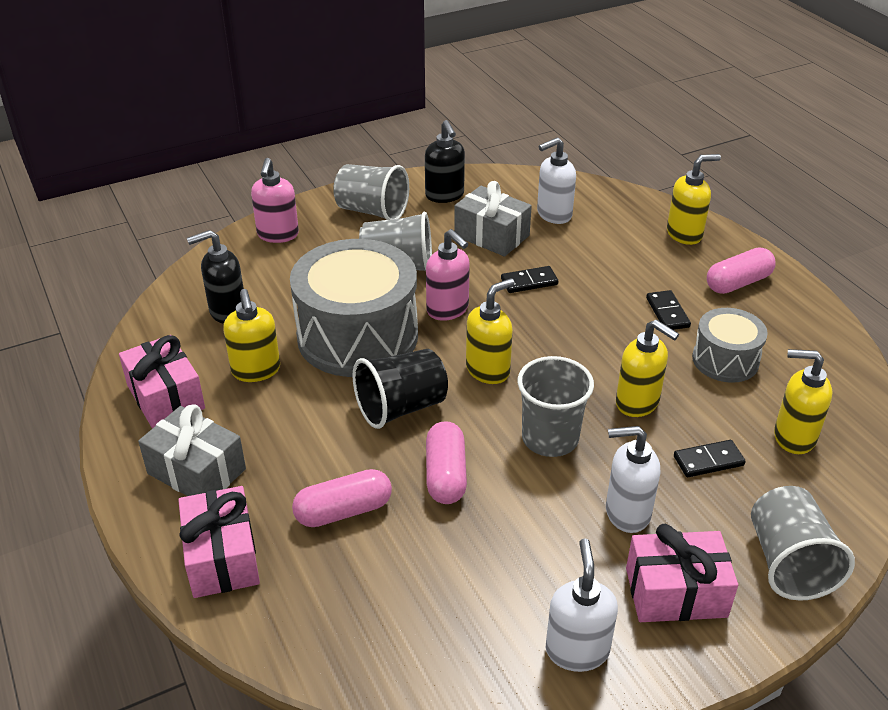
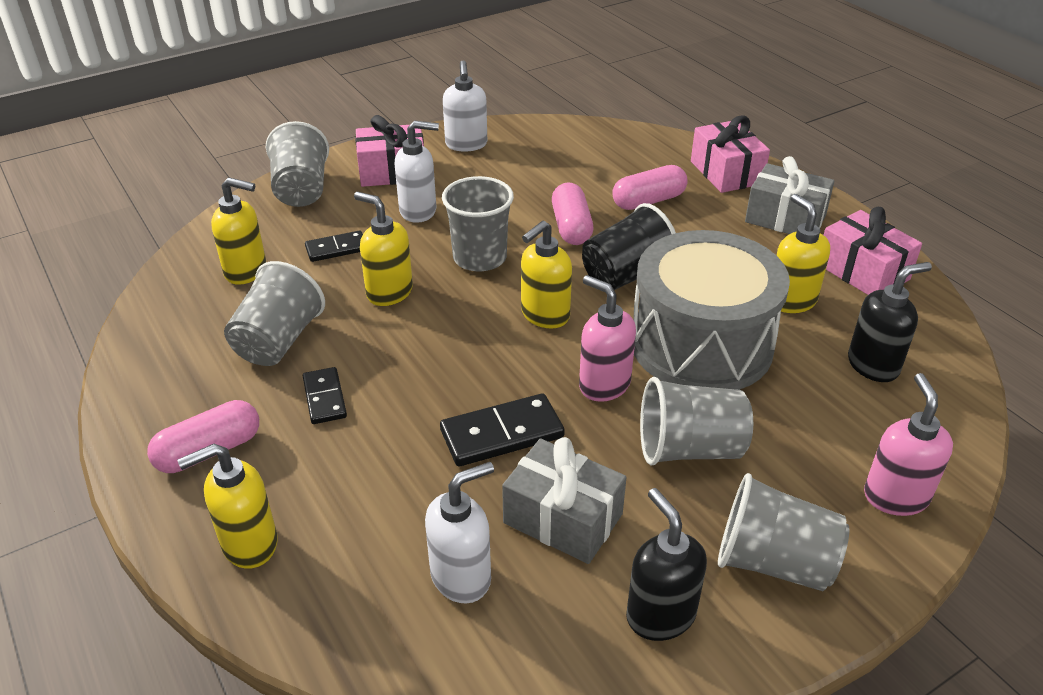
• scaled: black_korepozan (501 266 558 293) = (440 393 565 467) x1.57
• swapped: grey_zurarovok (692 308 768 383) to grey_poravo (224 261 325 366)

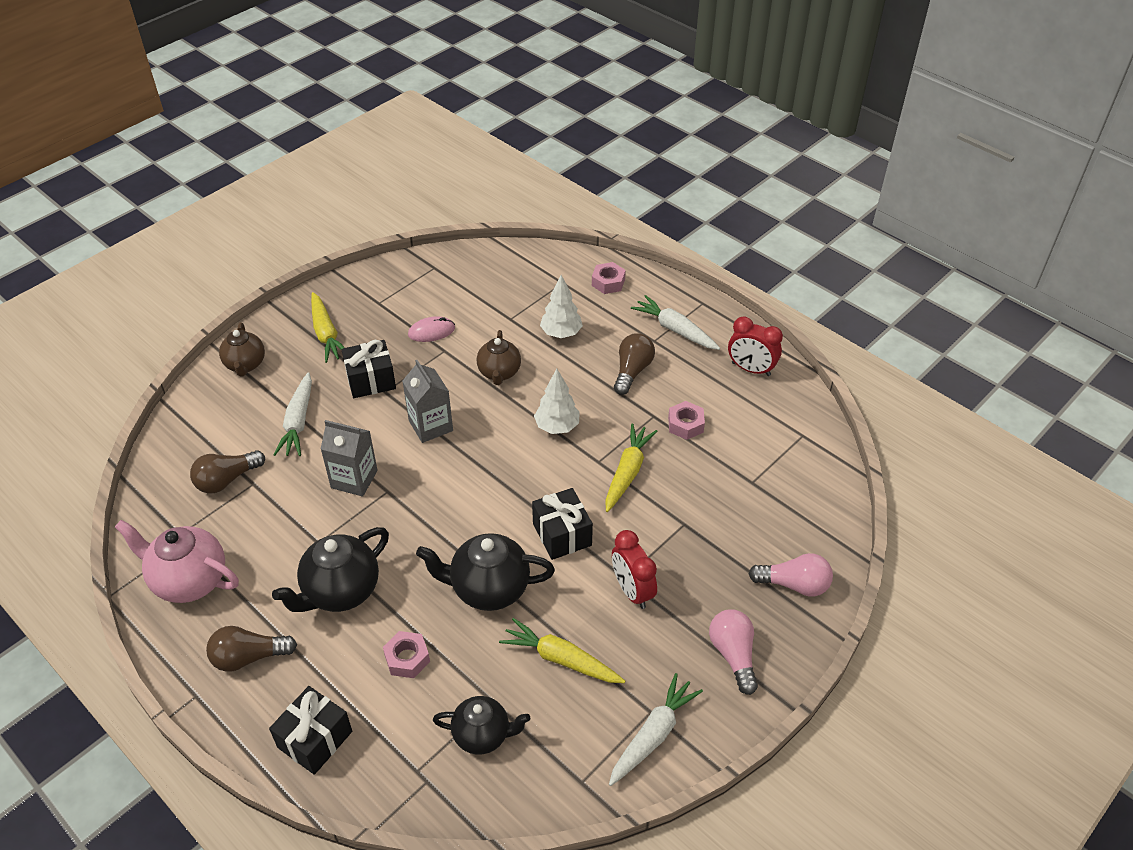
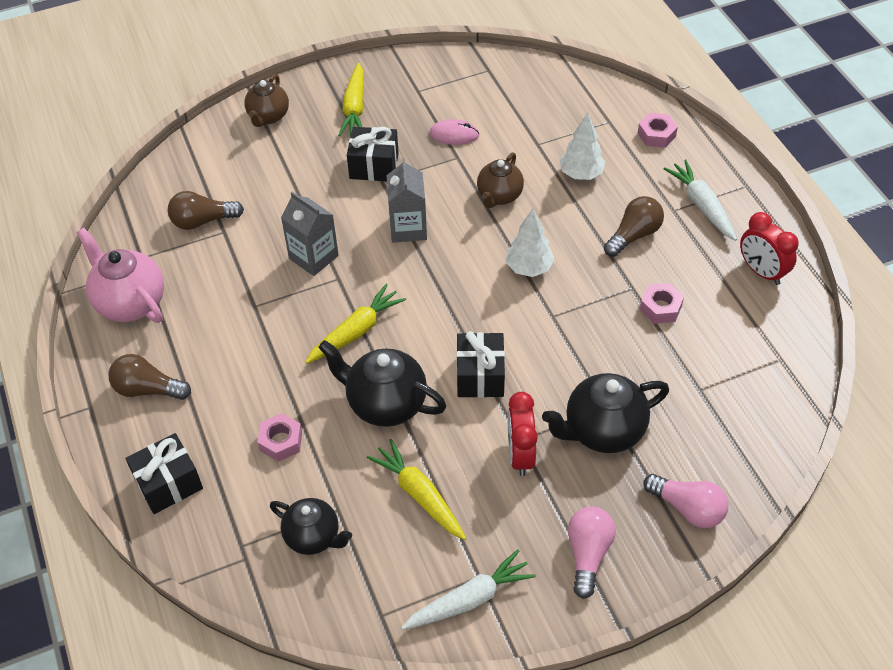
• gone: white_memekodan (273 372 312 456)
• shifted: yellow_memekodan (605 423 657 512) to (306 284 406 363)
• shifted: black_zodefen (272 527 389 612) to (542 373 669 453)

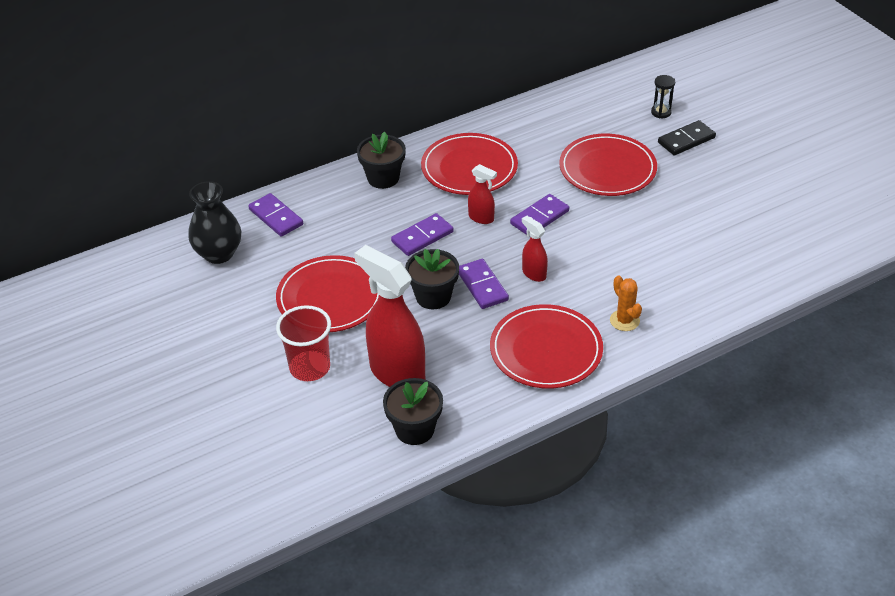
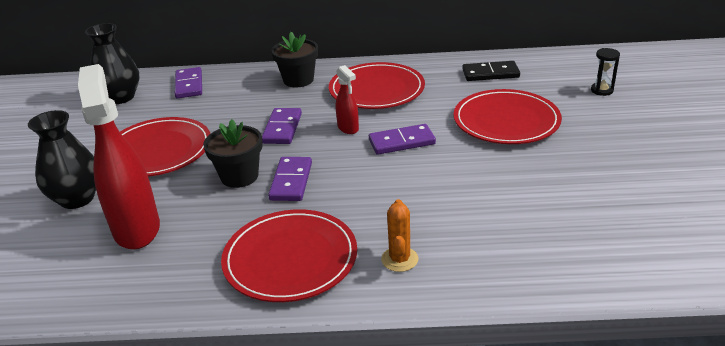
• shifted: black_korepozan (658 120 716 155) to (462 61 520 81)
• rotated: purple_korepozan (391 213 454 256) = (262 108 302 144) 75 degrees counterclockwise
• gone: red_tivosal (522 215 548 282)
• swapped: red_poravo (276 305 331 381) to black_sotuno (28 110 96 209)
• gone: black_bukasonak (383 378 443 445)

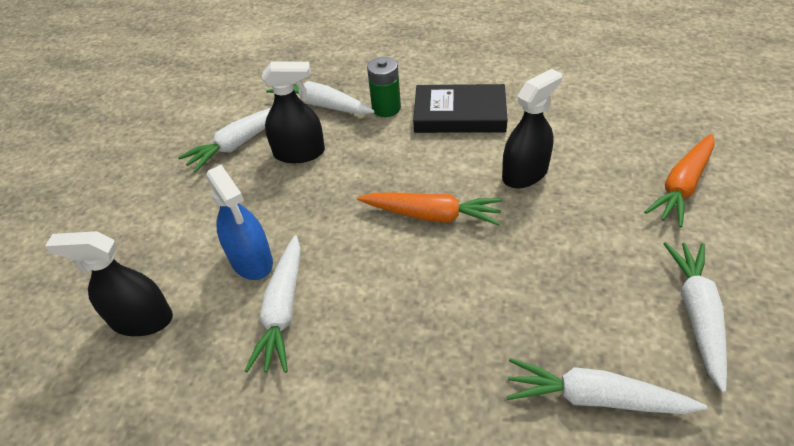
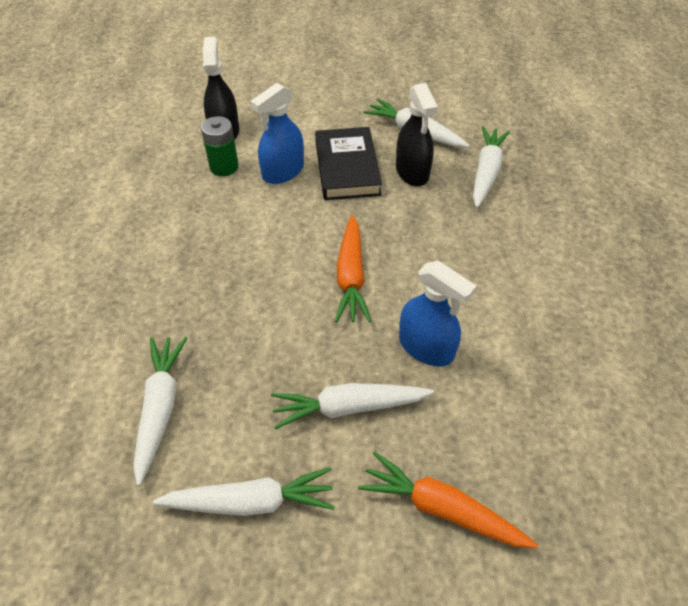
• shifted: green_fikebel (367 57 401 117) to (201 116 239 176)
• repainted: black_tivosal (502 69 562 188) to blue_tivosal (399 261 477 367)
• shifted: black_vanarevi (413 84 508 133) to (315 127 382 200)
• shifted: white_memekodan (245 235 301 373) to (271 383 434 429)

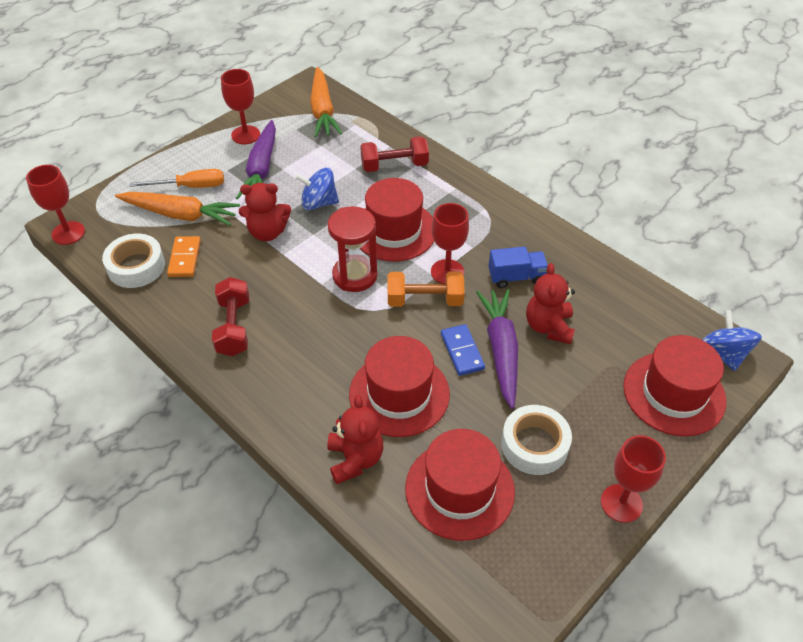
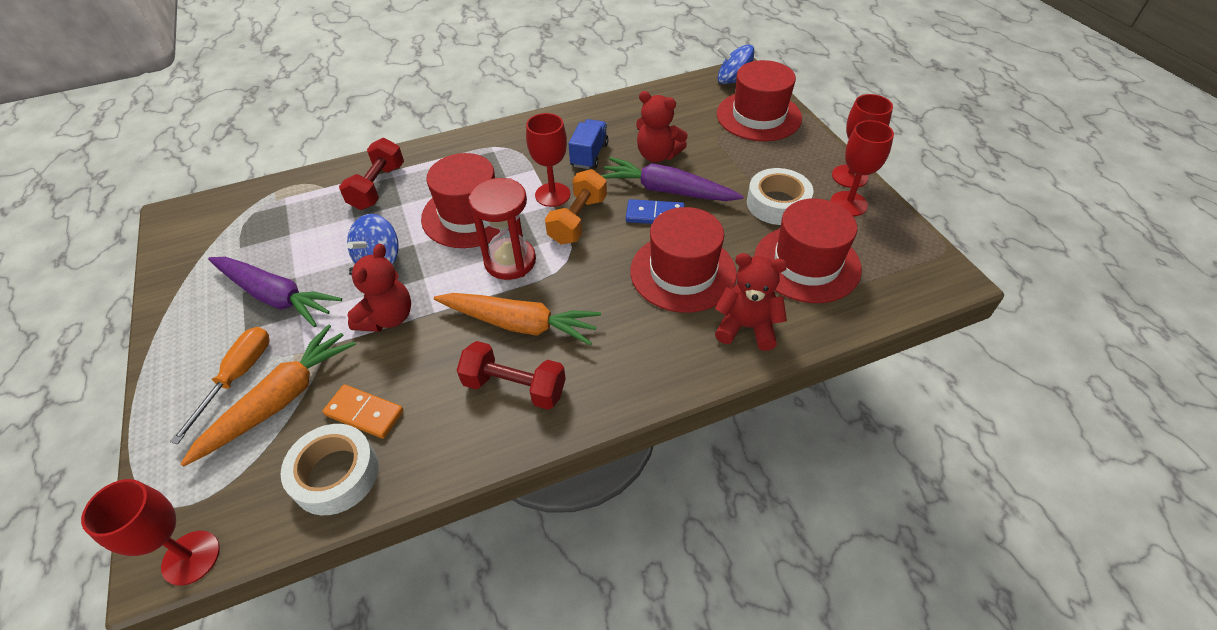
• shifted: orange_memekodan (310 67 342 137) to (434 293 601 345)
• shifted: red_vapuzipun (221 69 260 144) to (830 120 894 216)

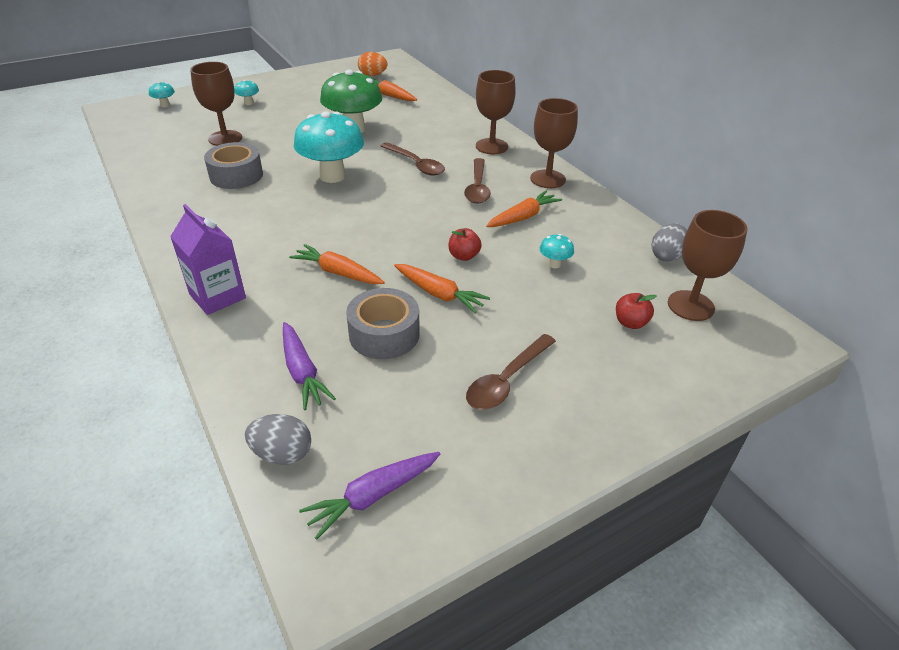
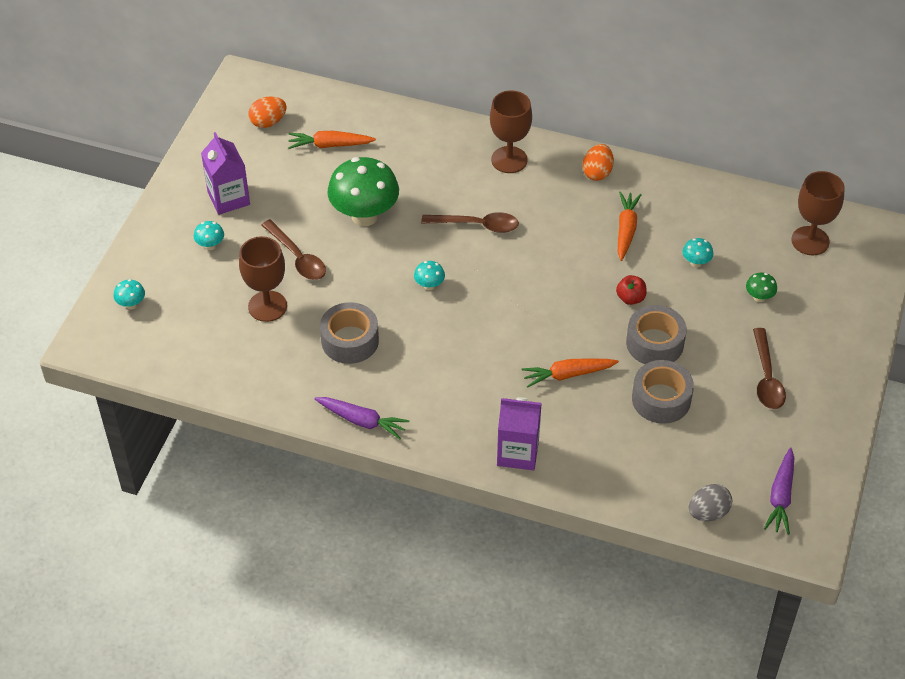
• swapped: brown_vapuzipun (530 98 578 188) to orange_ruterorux (583 144 614 181)
• scaled: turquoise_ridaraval (294 111 364 183) = (414 261 445 290) x0.42
• shifted: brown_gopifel (464 158 491 204) to (261 219 326 280)
• gone: grey_ruterorux (651 223 687 262)
• swapped: orange_memekodan (394 264 490 313) to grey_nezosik (626 305 687 364)
• gone: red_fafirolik (616 293 656 329)
• shifted: purple_memekodan (283 322 336 410) to (314 397 410 440)
• new: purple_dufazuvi (201 132 250 215)
• new: green_ridaraval (746 272 777 302)

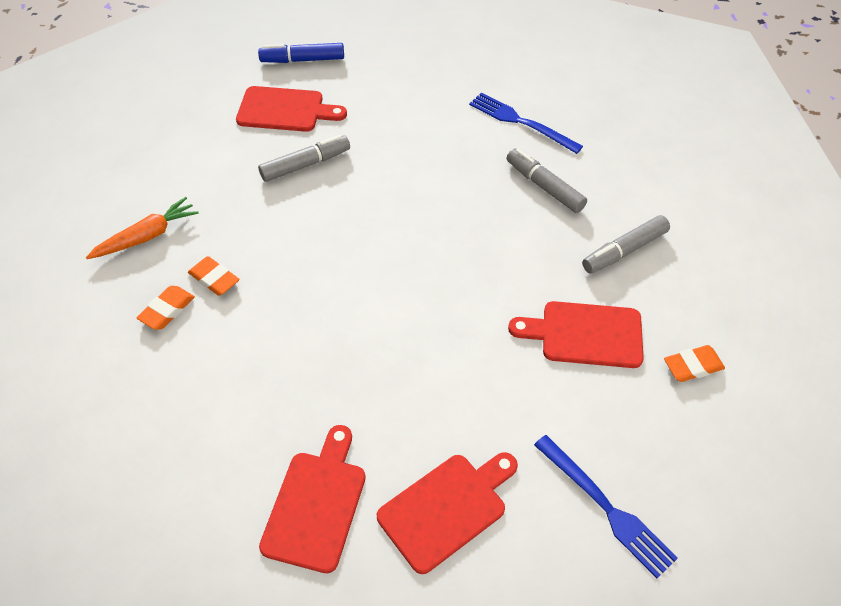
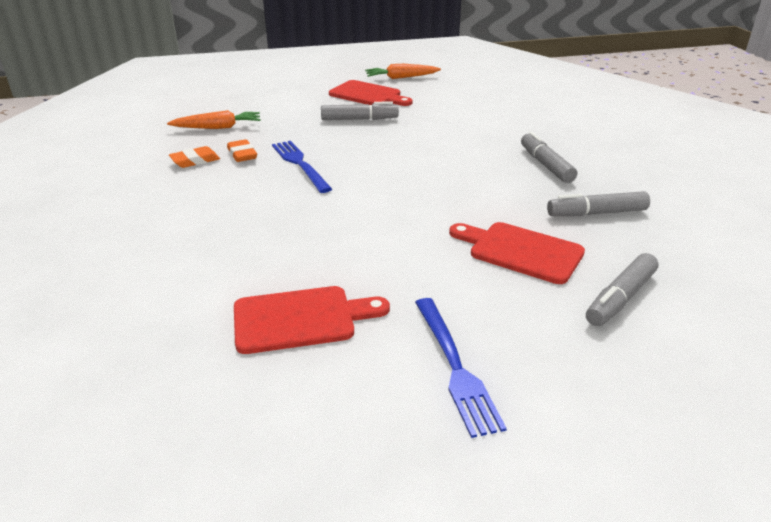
• swapped: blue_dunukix (258 43 344 63) to orange_memekodan (365 64 441 79)
• shifted: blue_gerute (469 93 583 154) to (272 141 332 193)
• swapped: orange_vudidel (664 345 725 382) to grey_dunukix (586 253 658 326)
• gone: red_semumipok (259 425 366 573)

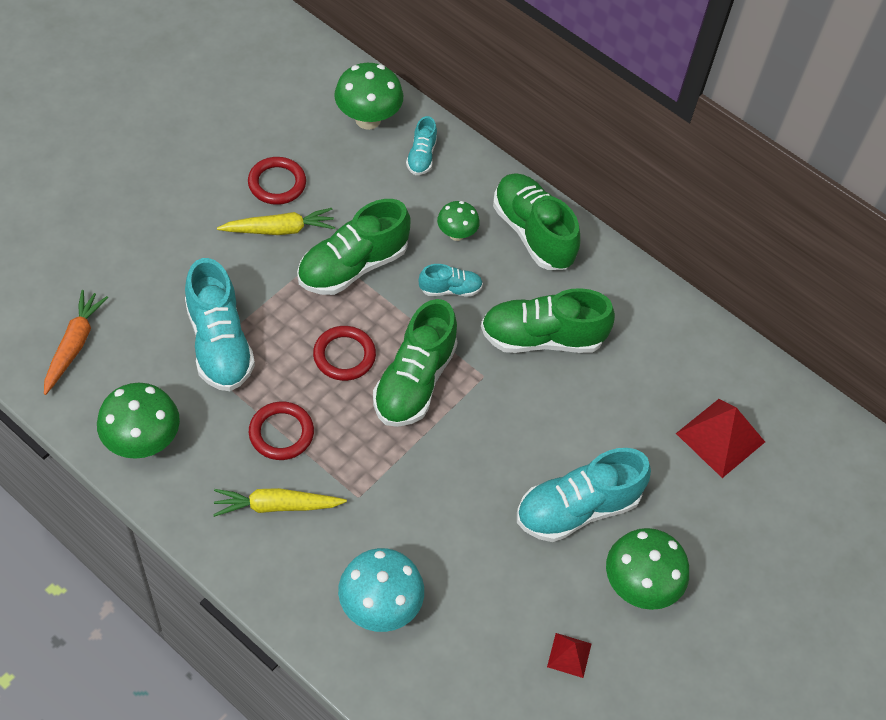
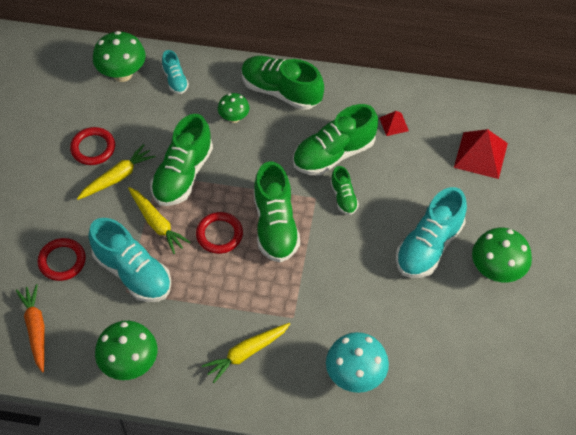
• gone: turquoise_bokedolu (419 264 483 297)
• shifted: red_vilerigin (249 401 314 460) to (38 238 86 281)
• shifted: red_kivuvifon (547 633 591 678) to (379 111 409 136)
• new: green_bokedolu (330 166 359 215)
• new: yellow_memekodan (128 187 191 254)

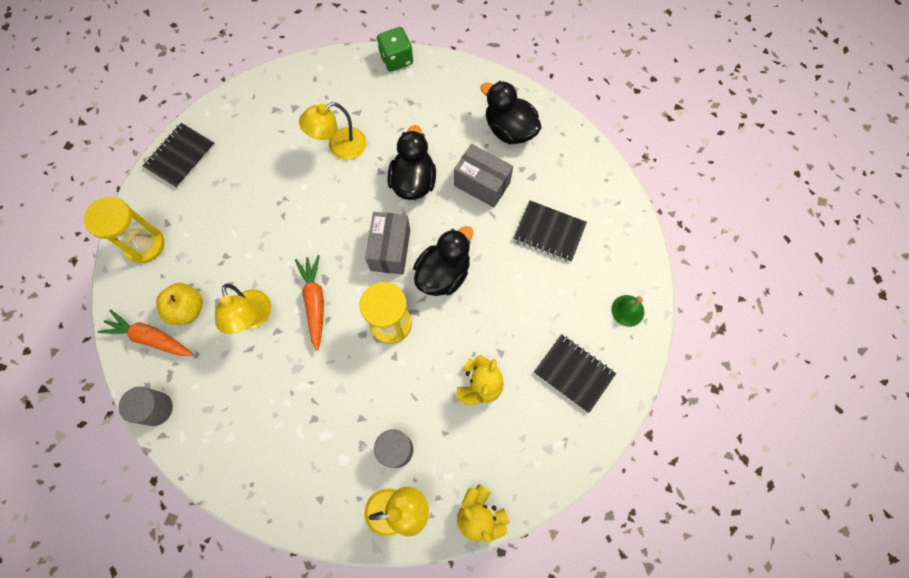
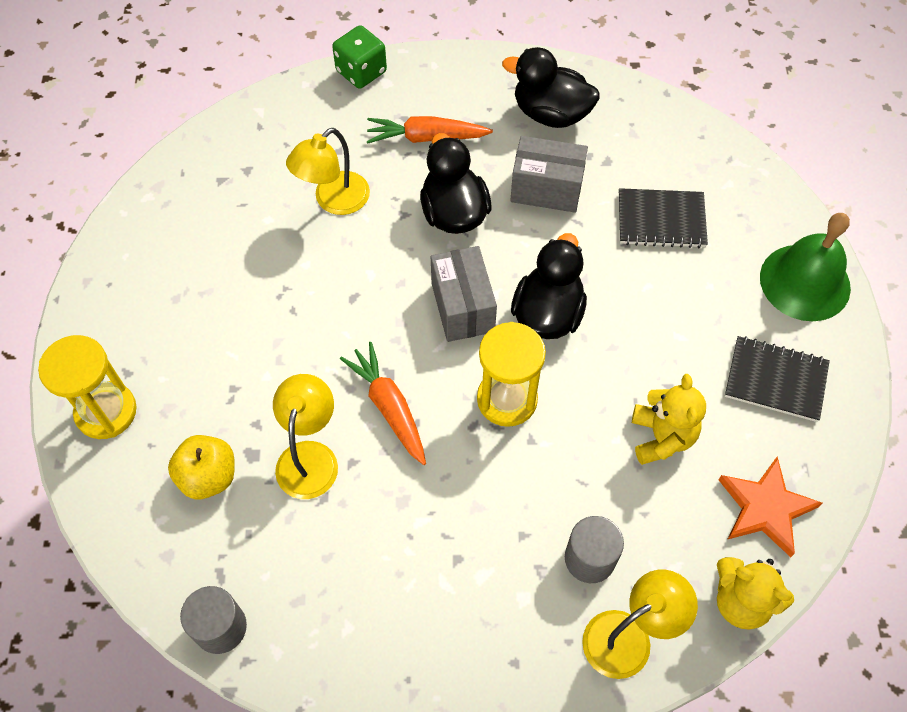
• gone: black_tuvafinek (143 123 215 188)
• rotated: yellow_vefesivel (215 284 271 334) = (273 374 338 499) 135 degrees counterclockwise
• scaled: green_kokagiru (611 295 644 327) = (760 213 851 321) x1.97
• shifted: orange_memekodan (98 310 193 356) to (367 116 493 144)
• new: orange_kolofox (719 457 822 557)

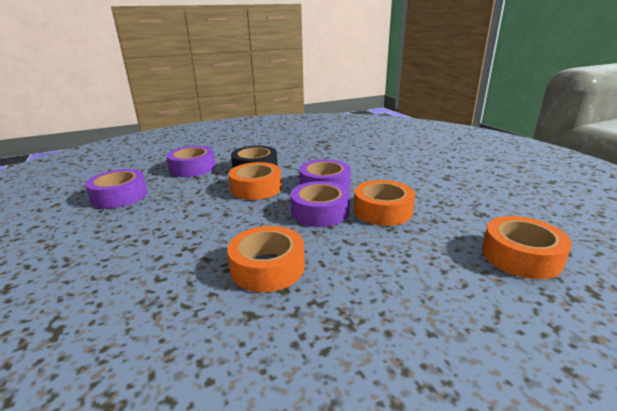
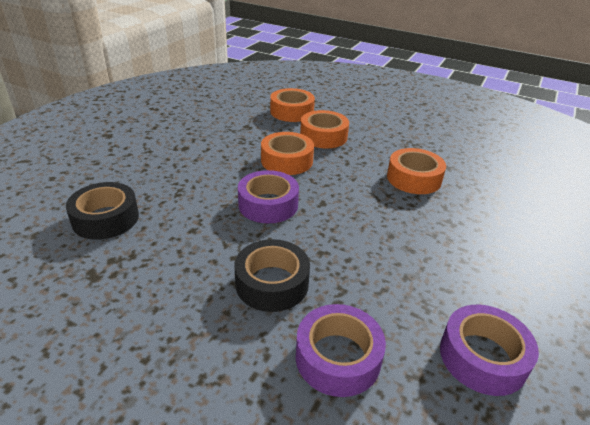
• shifted: orange_nezosik (229 162 282 200) to (300 110 349 148)
• gone: purple_nezosik (290 181 350 227)
• new: black_nezosik (66 182 139 240)

